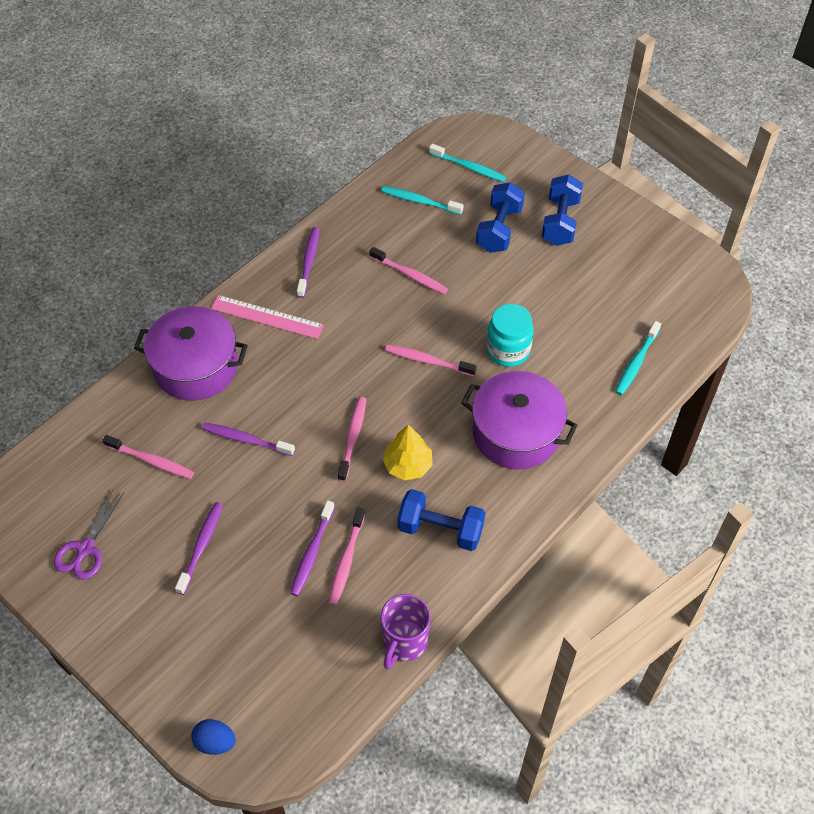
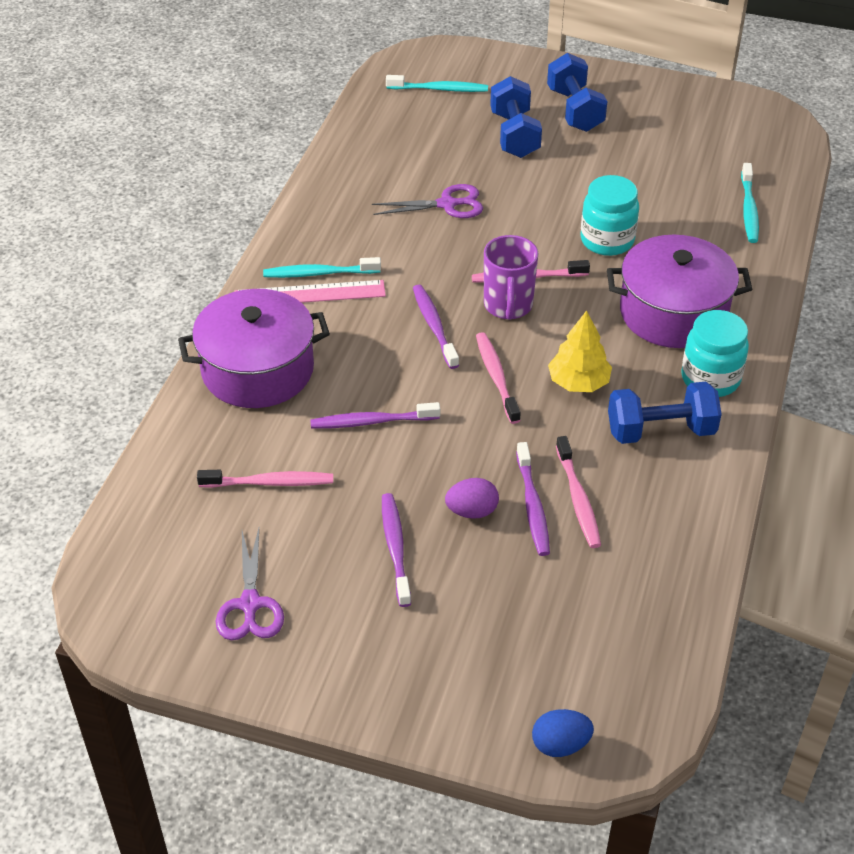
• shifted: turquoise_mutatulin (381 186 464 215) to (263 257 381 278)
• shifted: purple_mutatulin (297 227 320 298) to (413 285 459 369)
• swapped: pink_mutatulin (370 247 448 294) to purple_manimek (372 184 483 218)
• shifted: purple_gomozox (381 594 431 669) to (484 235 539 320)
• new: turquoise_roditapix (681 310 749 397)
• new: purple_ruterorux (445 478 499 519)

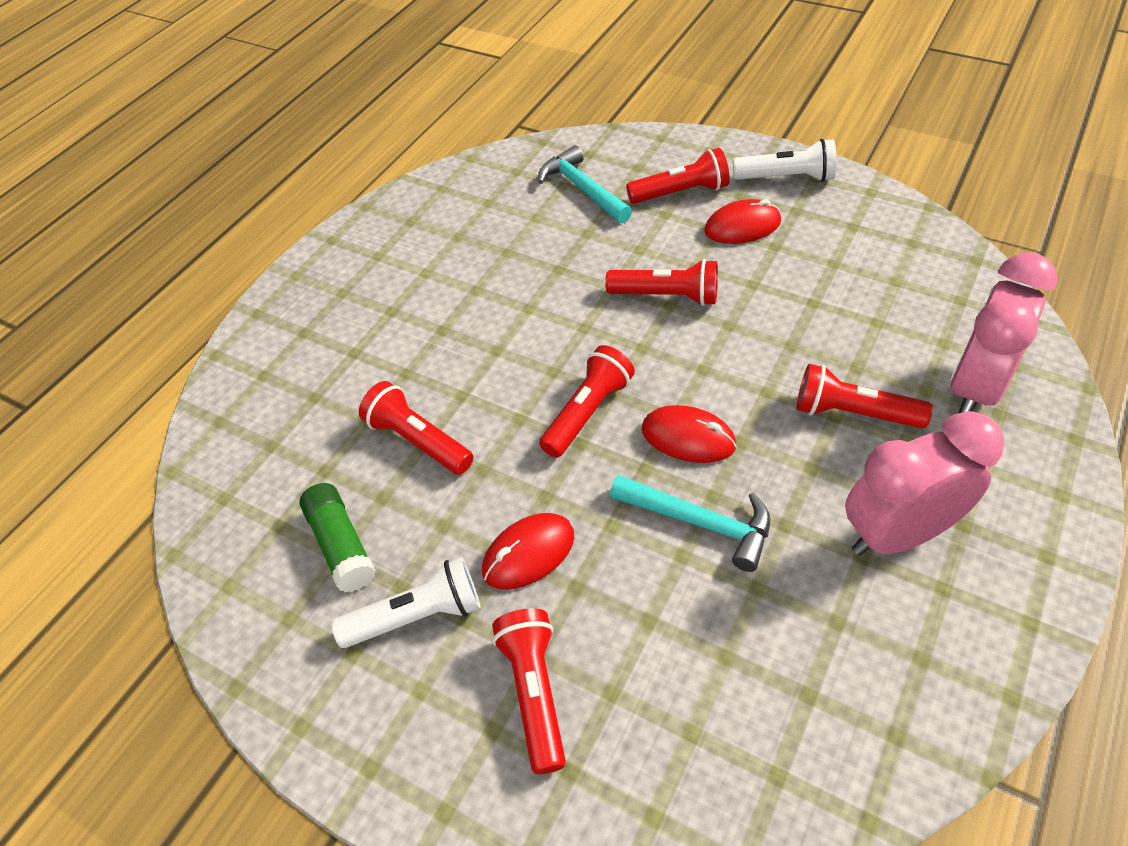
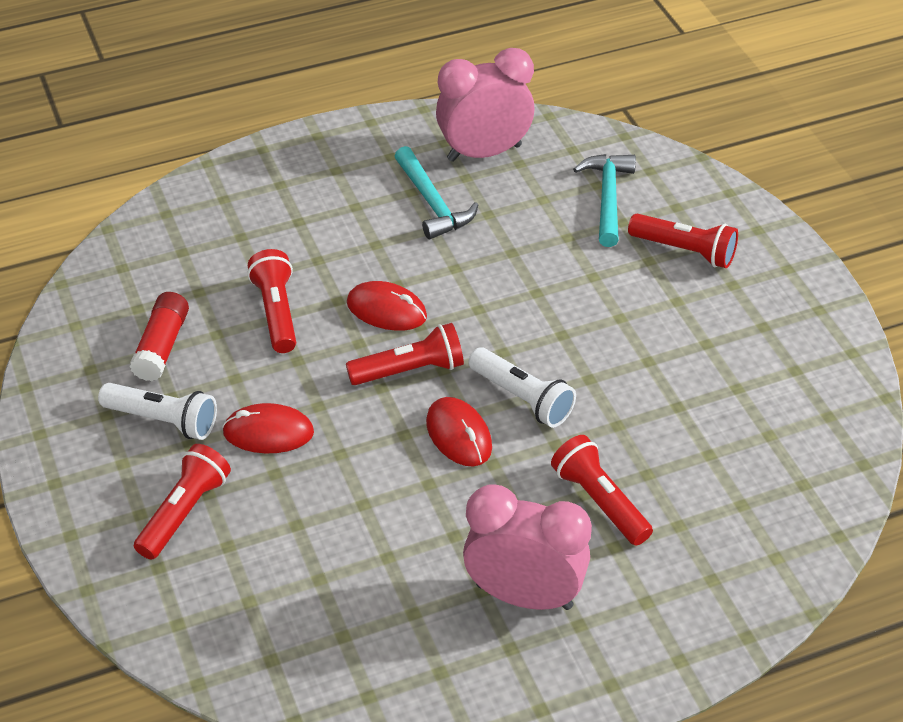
• shifted: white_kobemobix (733 139 836 182) to (468 347 576 428)
• shifted: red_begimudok (704 199 781 244) to (347 281 427 331)
• shifted: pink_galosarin (950 252 1058 413) to (436 48 534 162)
• gone: red_kobemobix (605 259 718 306)
• shifted: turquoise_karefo (610 475 770 572) to (394 146 478 239)
• repainted: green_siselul (300 483 376 592) to red_siselul (129 292 189 381)

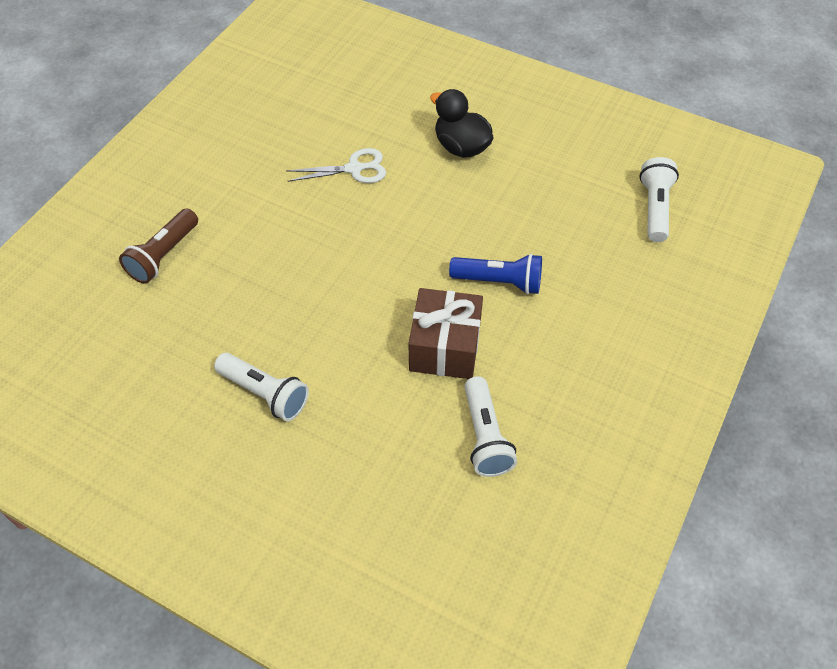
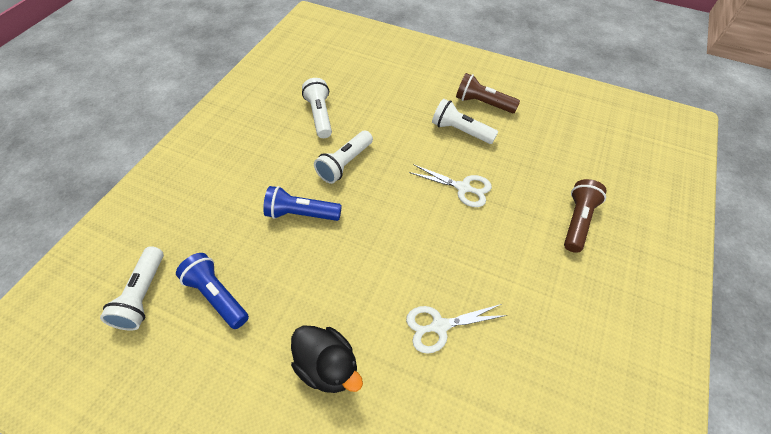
• swapped: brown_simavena (409 288 483 379) to white_kobemobix (314 131 373 184)
• new: brown_kobemobix (456 73 520 113)
• new: white_manimek (409 164 492 207)
• new: blue_kobemobix (176 253 249 329)

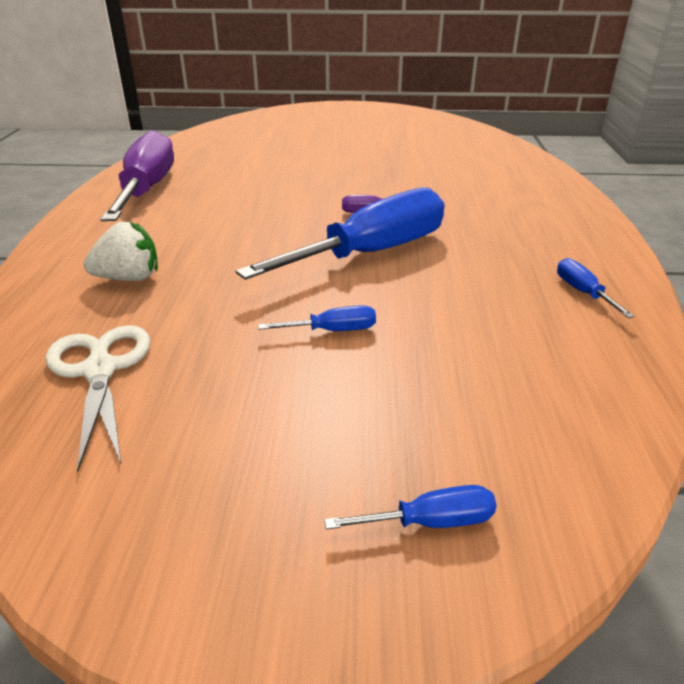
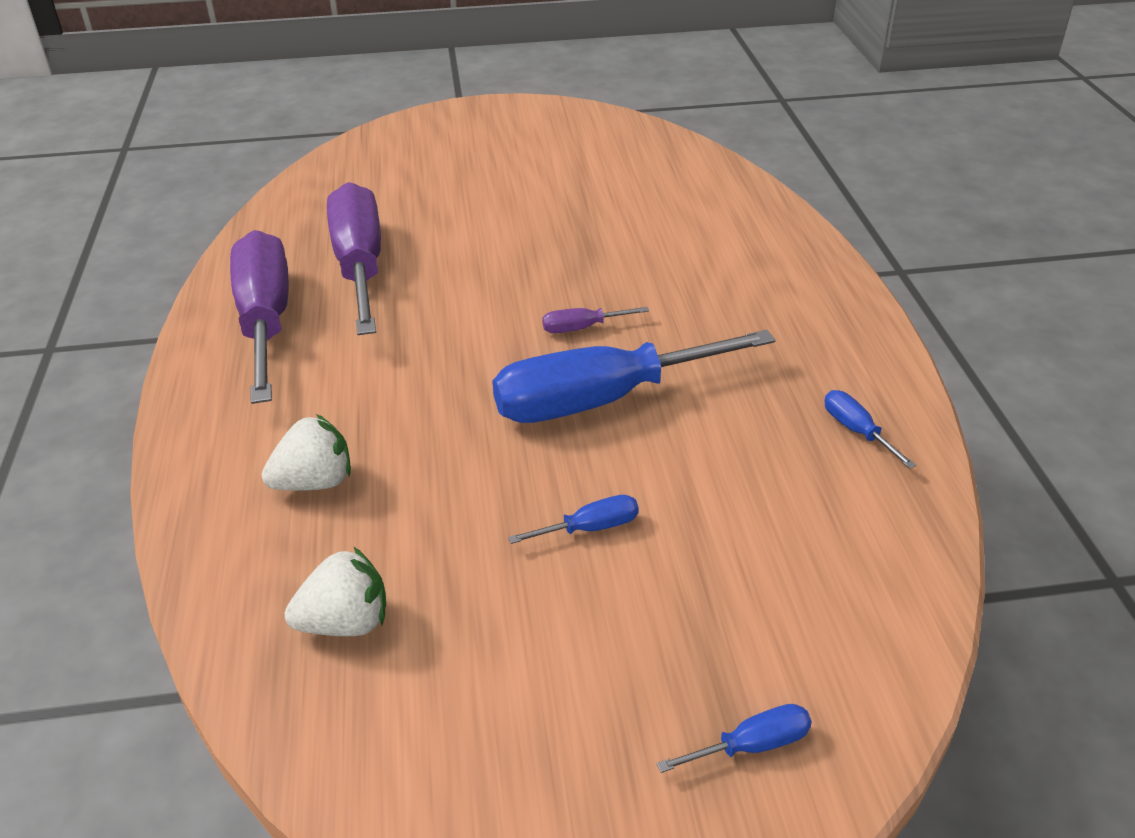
• rotated: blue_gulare (235 187 444 280) = (493 330 776 423) 150 degrees counterclockwise
• swapped: white_manimek (45 325 150 472) to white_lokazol (285 546 386 636)
• new: purple_gulare (327 182 381 335)

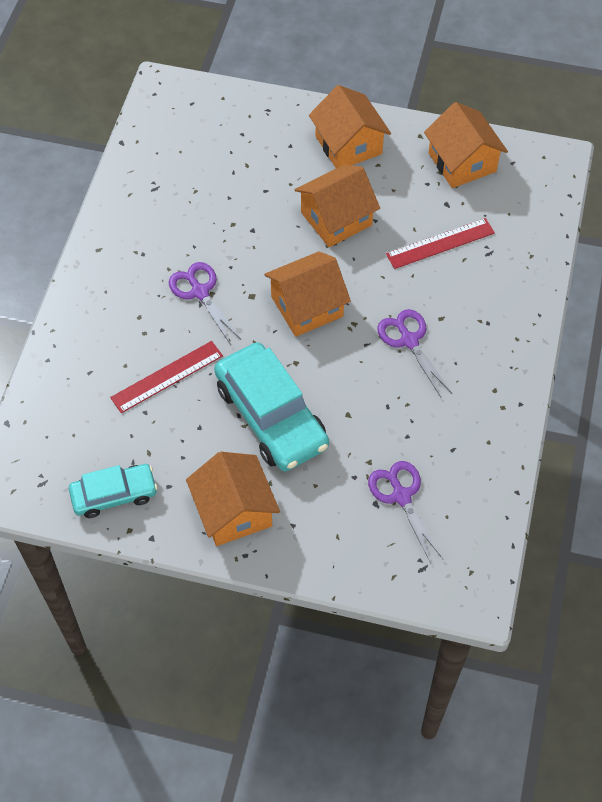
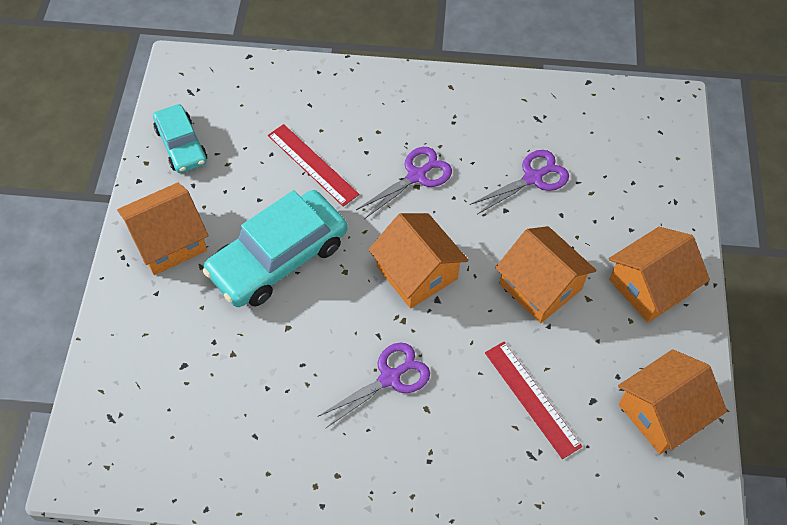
• shifted: purple_manimek (368 461 443 563) to (470 150 569 214)

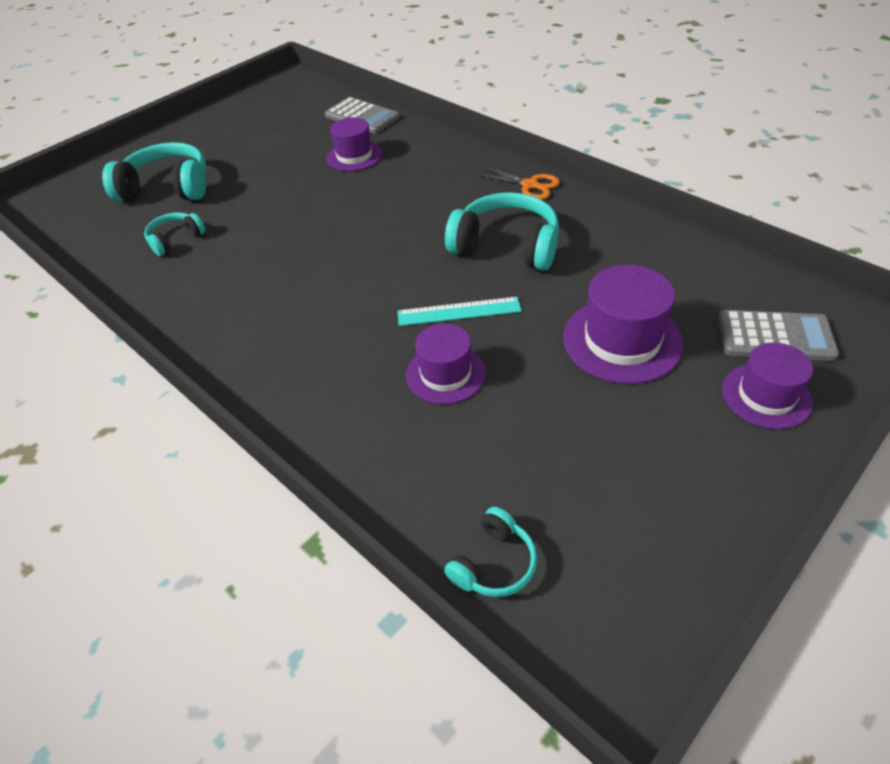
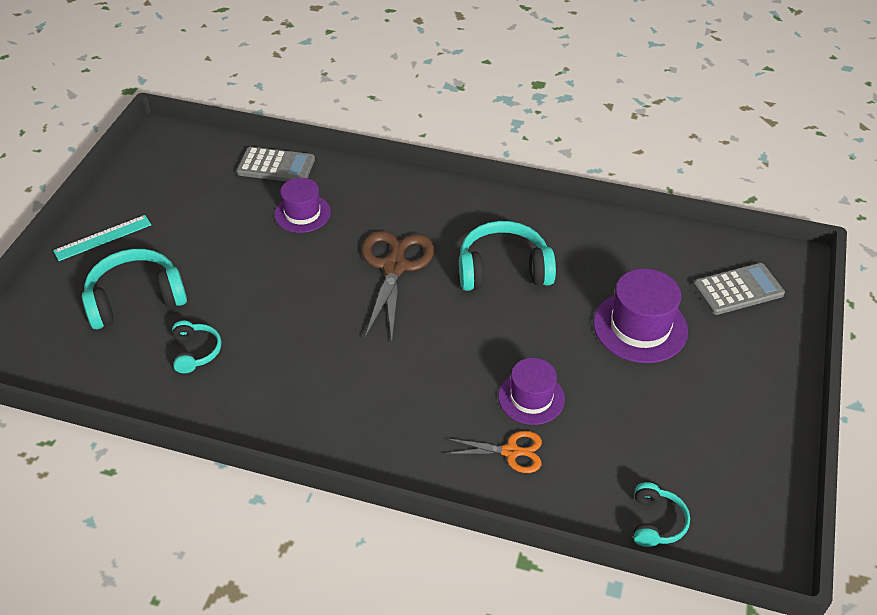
• shifted: orange_manimek (475 166 560 200) to (444 431 542 473)
• rotated: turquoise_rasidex (144 212 205 256) = (172 321 221 373) 150 degrees clockwise
• shifted: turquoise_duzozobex (397 297 522 326) to (53 215 151 261)
• gone: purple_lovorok (722 342 813 429)
• new: brown_manimek (362 231 434 340)

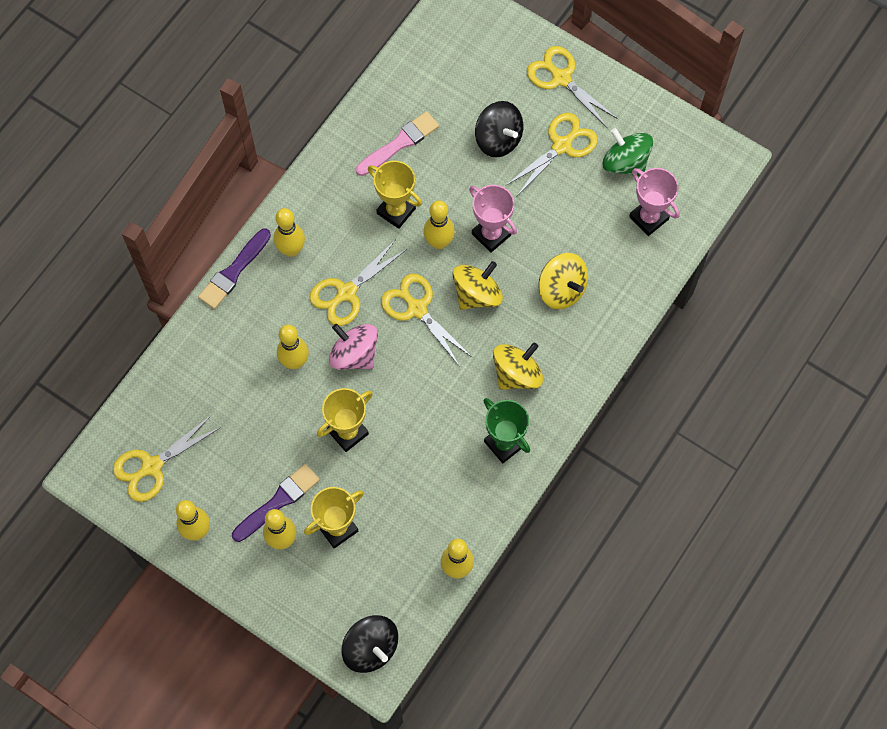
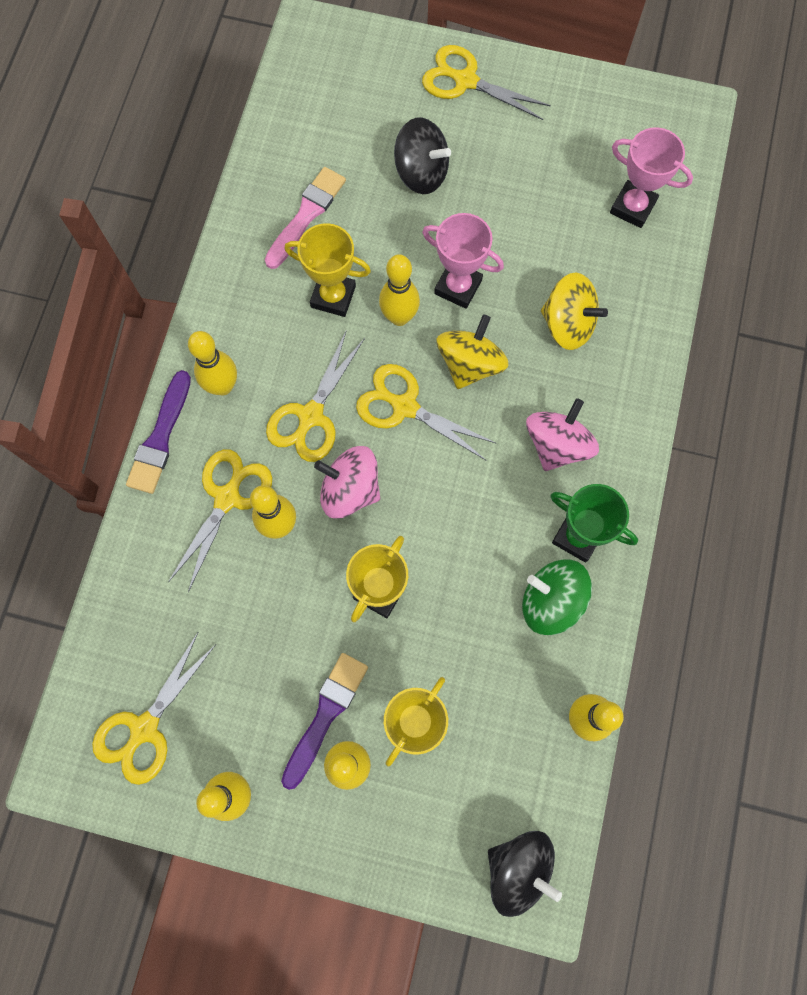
• shifted: yellow_manimek (505 113 598 196) to (168 449 272 592)
• shifted: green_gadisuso (603 128 653 177) to (522 559 592 635)
• repainted: yellow_gadisuso (493 343 543 390) to pink_gadisuso (526 398 599 471)

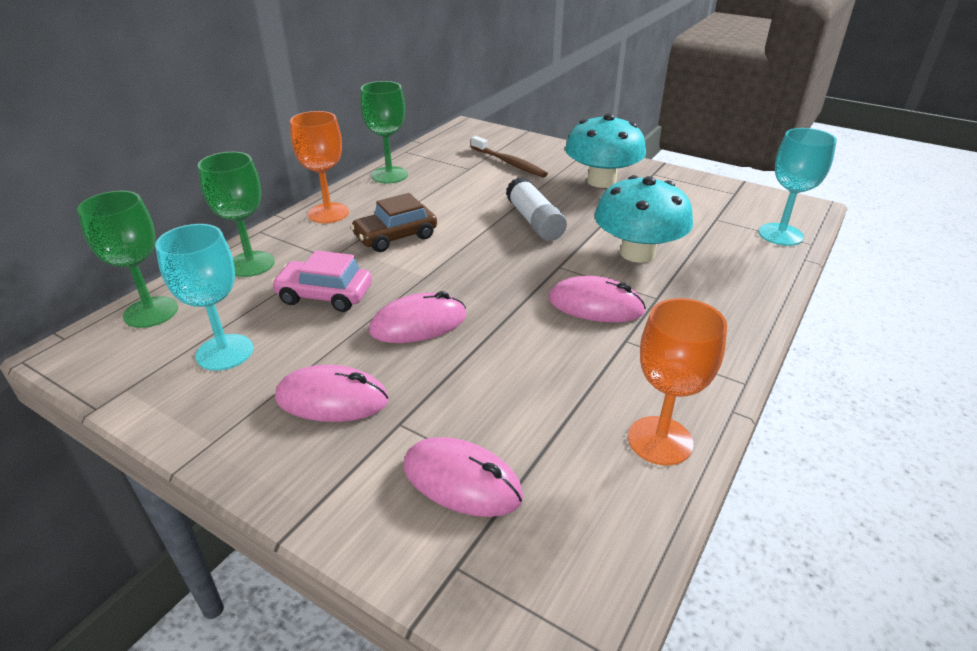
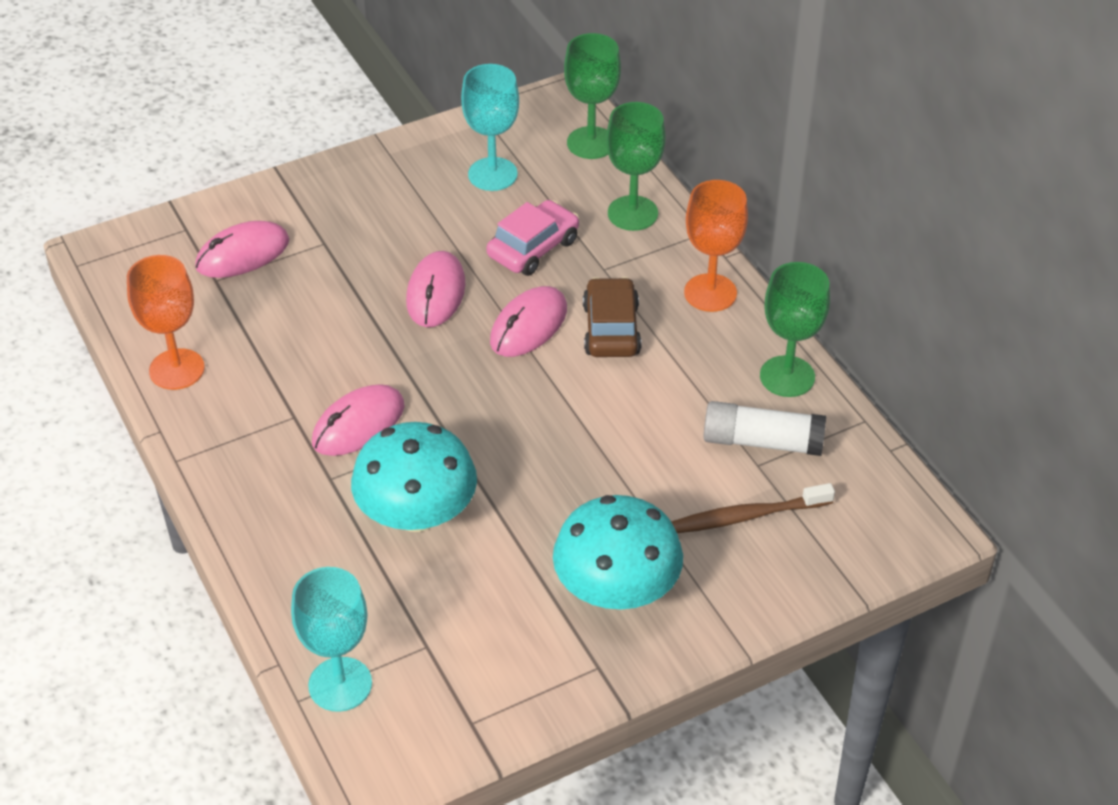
• shifted: white_siselul (506 177 567 241) to (704 401 826 456)
• shifted: pink_begimudok (275 365 389 422) to (490 286 567 357)

